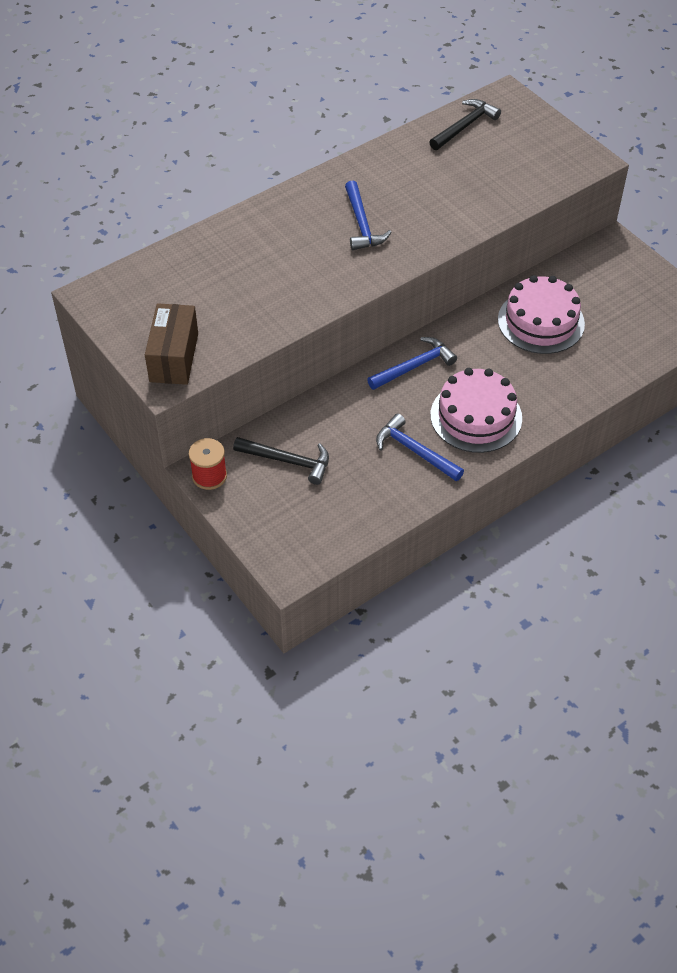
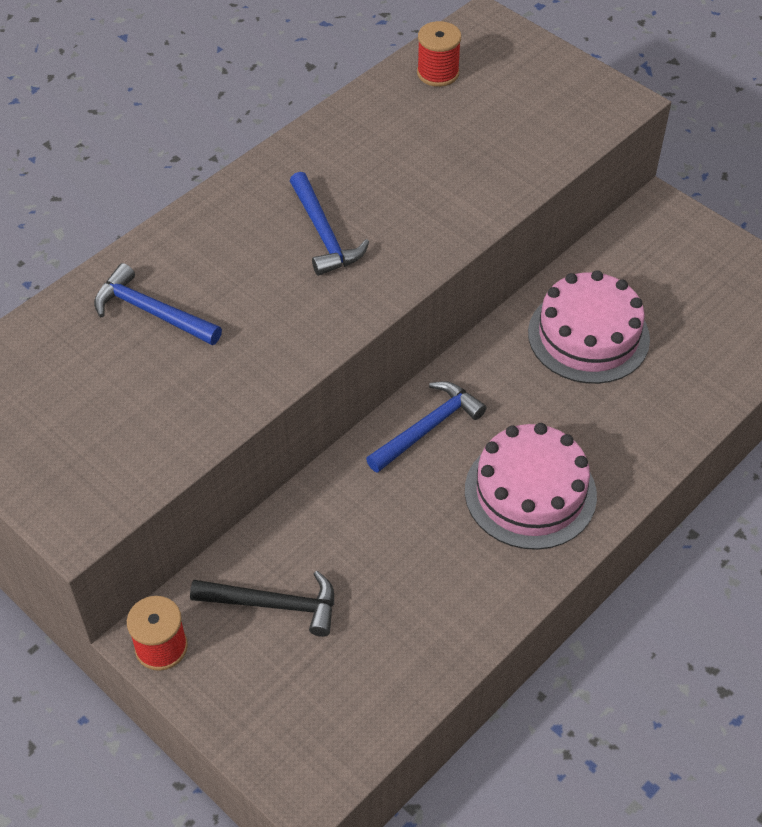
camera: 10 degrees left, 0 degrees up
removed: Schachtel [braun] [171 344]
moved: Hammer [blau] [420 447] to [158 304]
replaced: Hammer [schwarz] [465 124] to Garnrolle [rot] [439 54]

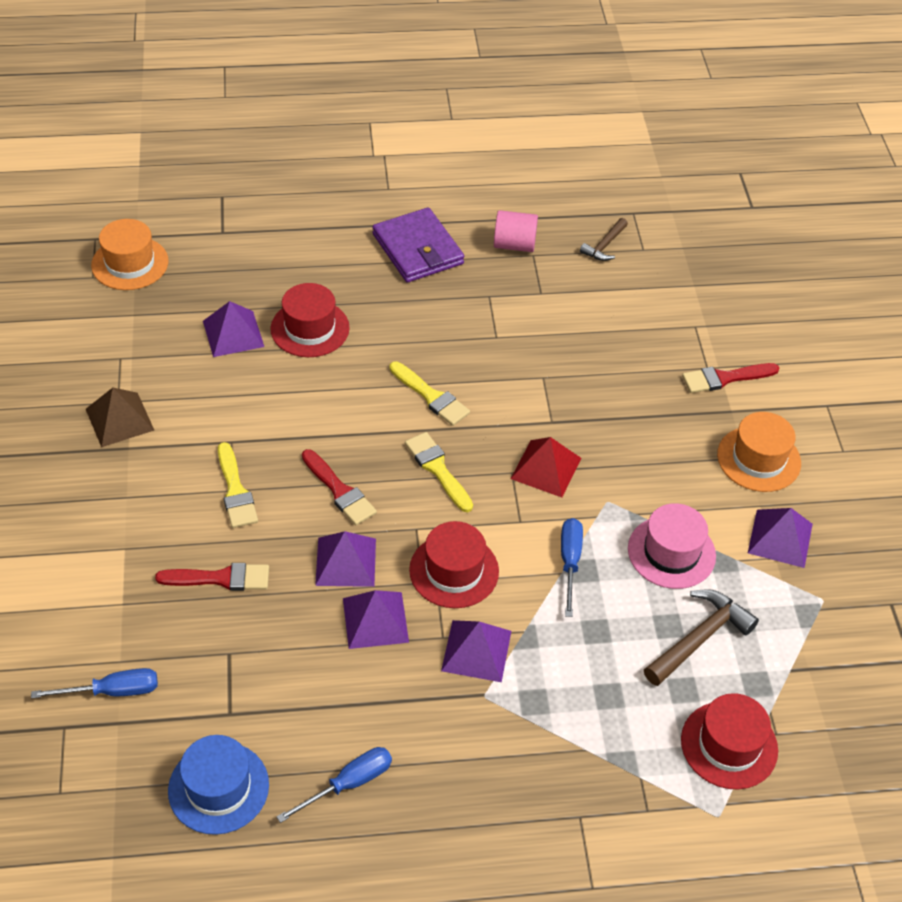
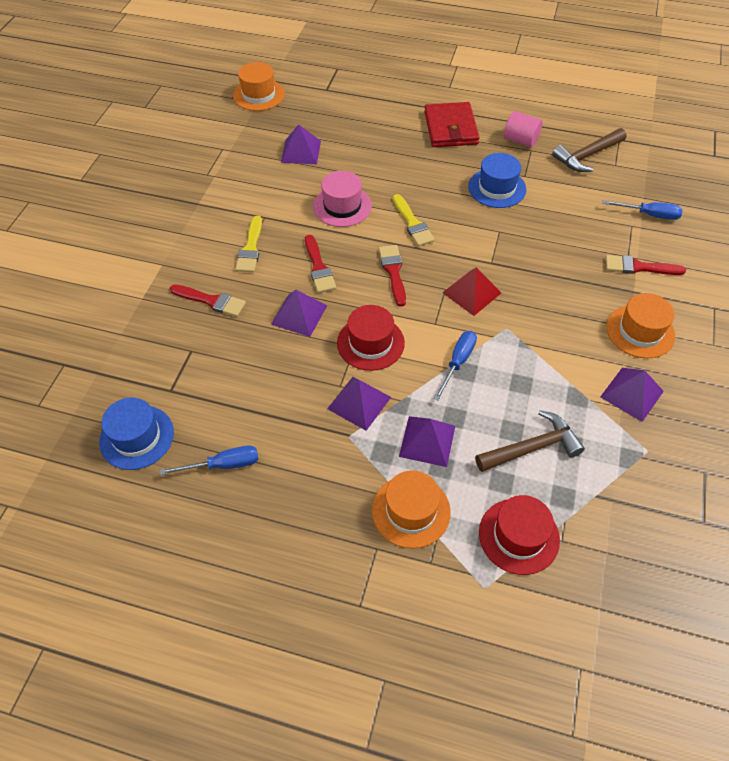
camera: 25 degrees right, 5 degrees up
removed: Pyramide [braun] [120 417]; Hut [rot] [310 320]
added: Hut [orange] [411 509]; Hut [blau] [497 180]
moved: Hut [rosa] [672 546] to [342 199]; Pyramide [lila] [376 619] to [427 441]; Schraubenzieher [blau] [94 683] to [643 210]
recoloured: Pinsel [gelb] [439 472] to Pinsel [rot] [392 276]; Geldbörse [lila] [418 245] to Geldbörse [rot] [452 124]
resized: Hammer [braun] [604 239] = [589 150] x1.66

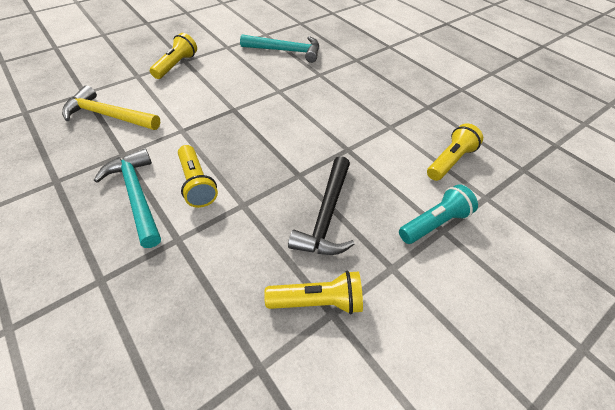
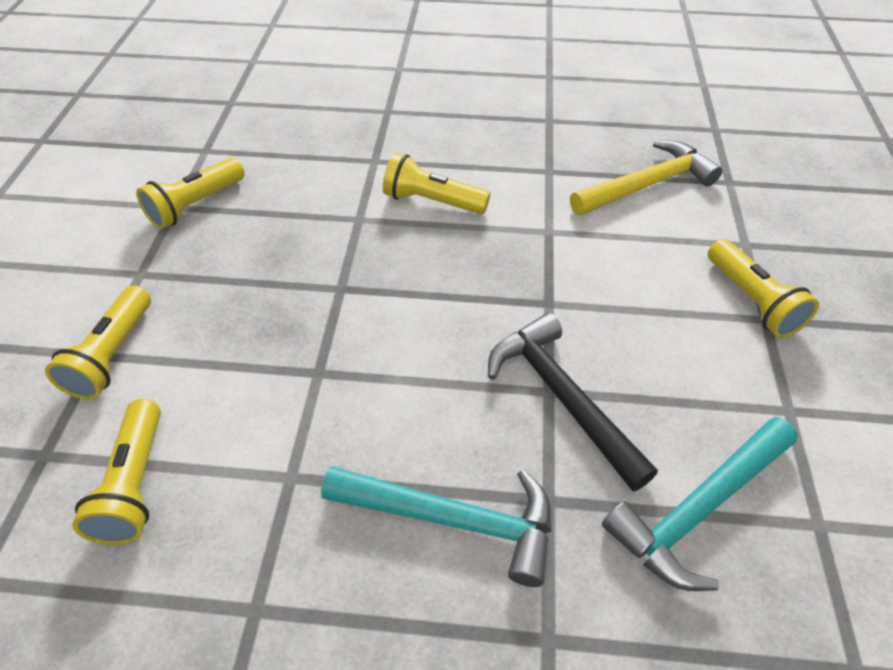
camera: 135 degrees right, 0 degrees up
moved: Hammer [türkis] [127 198] to [436 526]; Hammer [schwarz] [321 205] to [573 402]
recoloured: Taschenlampe [türkis] [438 214] to Taschenlampe [gelb] [98 342]

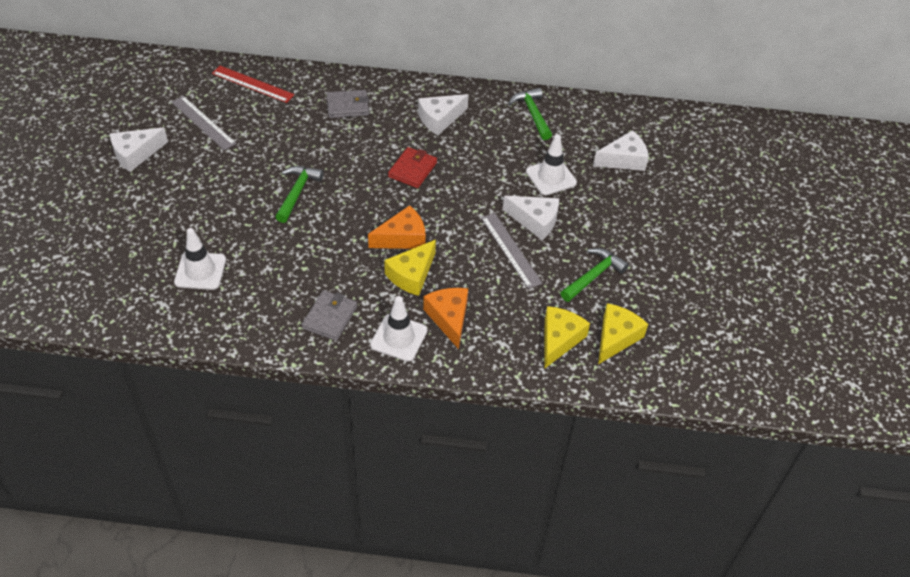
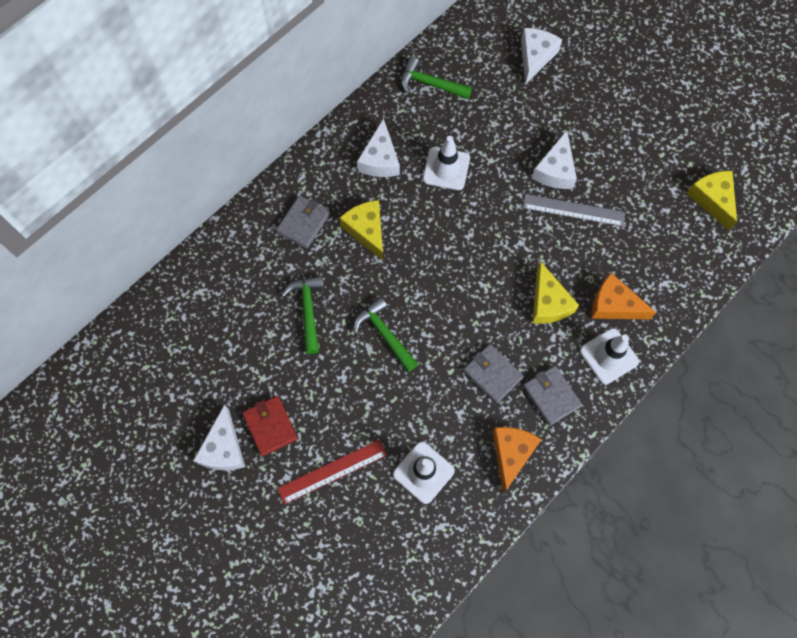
camera: 50 degrees left, 20 degrees up
removed: Lineal [grau] [204 123]
added: Geldbörse [grau] [493 374]
moved: Geldbörse [rot] [412 167] to [270 426]; Lineal [rot] [253 84] to [332 472]; Hammer [grün] [594 275] to [302 315]; Käse [gelb] [567 337] to [361 230]; Leitkegel [weiß] [551 164] to [446 163]; Käse [orange] [397 227] to [517 460]
turned: Käse [weiß] [531 218] = [554 159] 135 degrees clockwise

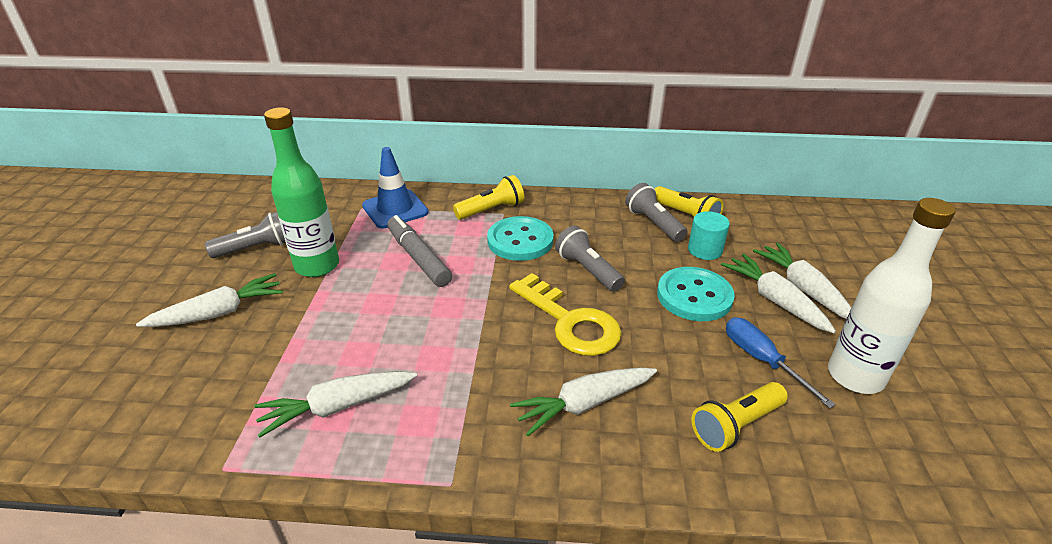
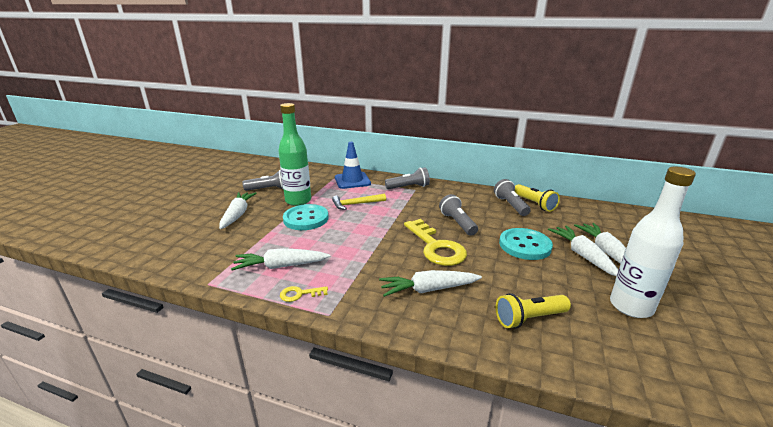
camera: 15 degrees right, 10 degrees down
removed: Vollzylinder [türkis] [709 235]; Schraubenzieher [blau] [781 362]
added: Schlüssel [gelb] [304 294]
moved: Knopf [türkis] [520 238] to [306 217]
replaced: Filzstift [grau] [419 251] to Hammer [gelb] [359 201]
recoloured: Taschenlampe [gelb] [488 197] to Taschenlampe [grau] [407 178]
turned: Karotte [weiß] [209 300] = [238 210] 75 degrees counterclockwise

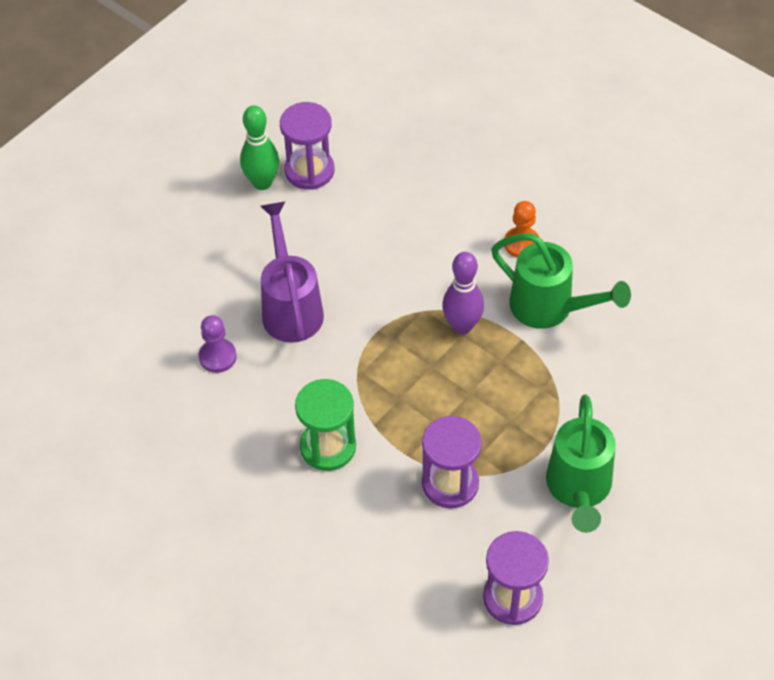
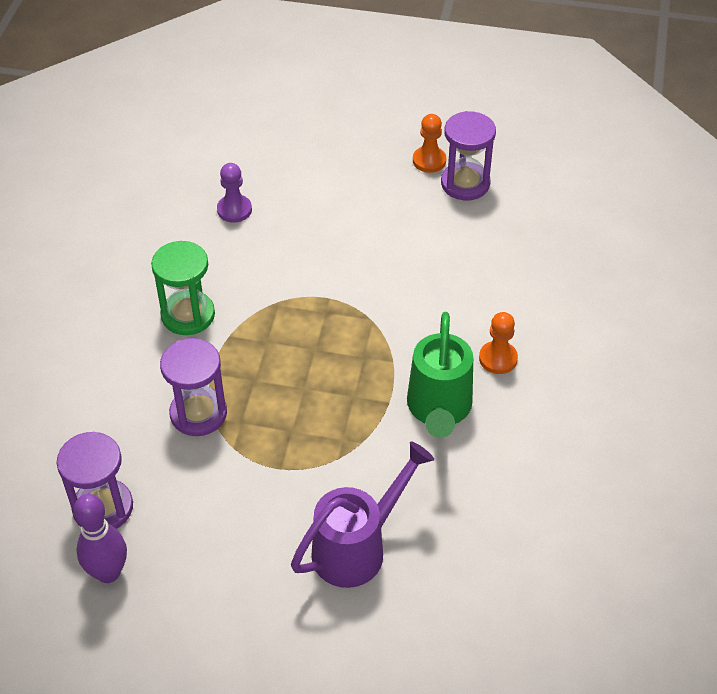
camera: 60 degrees right, 5 degrees down
removed: Gießkanne [grün] [581 464]
moved: Bowlingkegel [lila] [463 293] to [100 538]; Gießkanne [lila] [292 272] to [362 514]
replaced: Bowlingkegel [grün] [259 147] to Bauer [orange] [429 143]

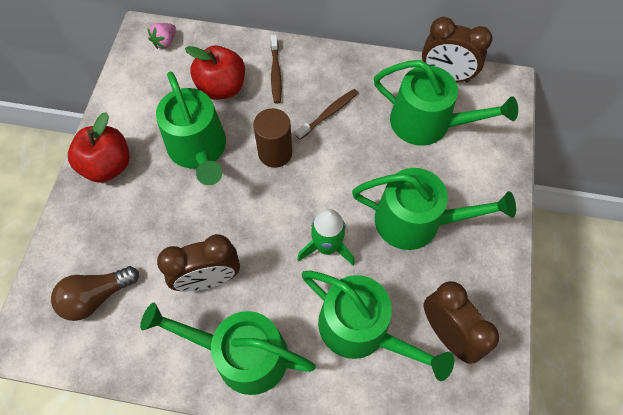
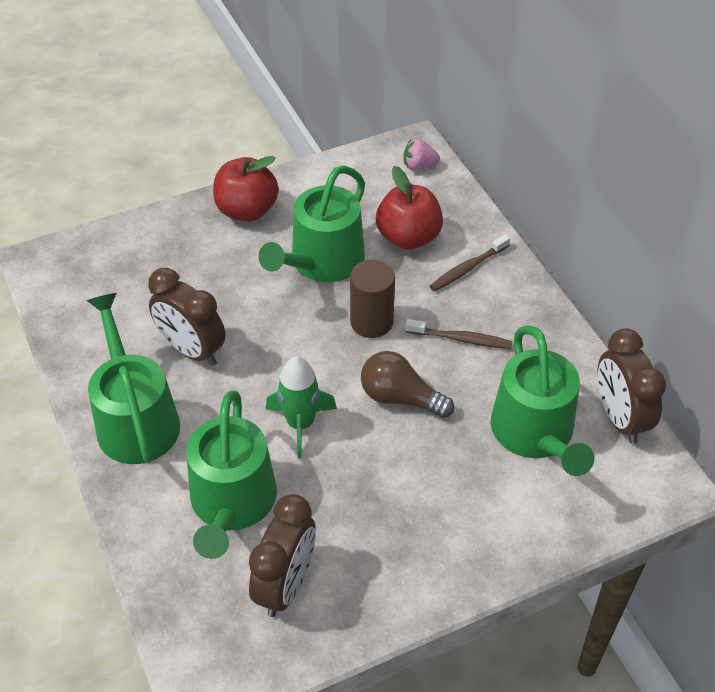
camera: 55 degrees right, 15 degrees down
removed: Gießkanne [grün] [434 209]
moved: Glühbirne [braun] [95 293] to [407 384]

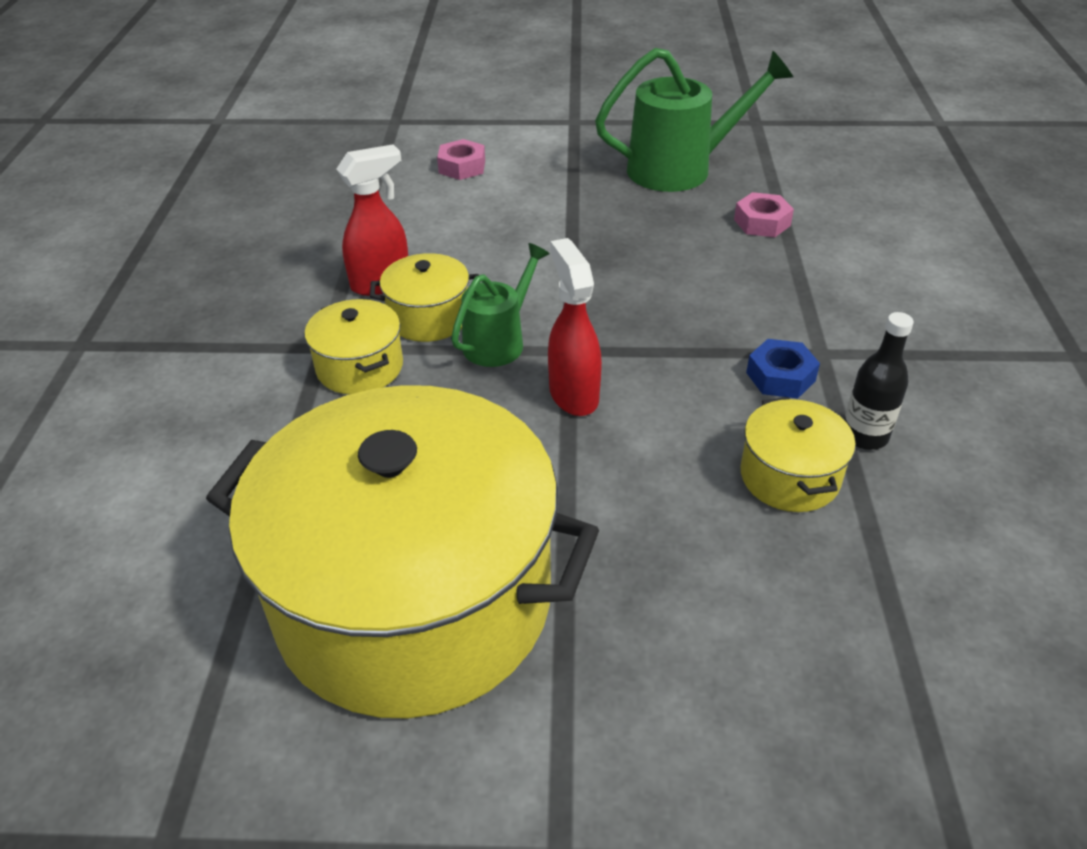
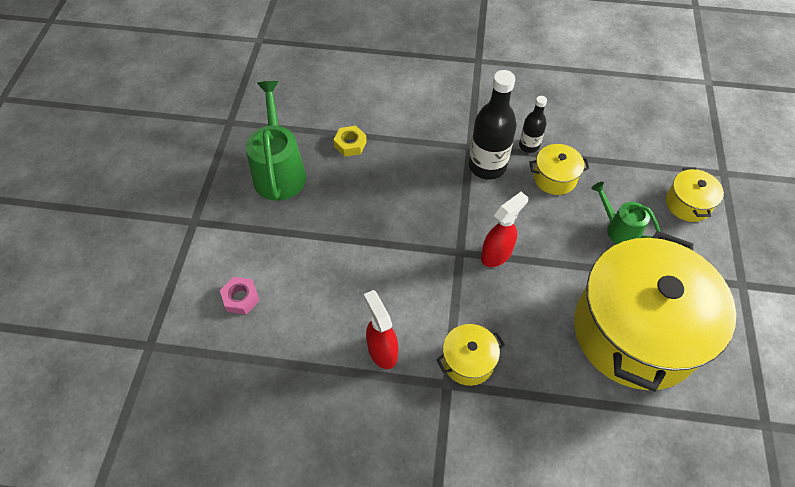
camera: 85 degrees left, 15 degrees up
moved: Gießkanne [grün] [500 305] to [625 213]; Kochtopf [gelb] [424 297] to [695 194]
replaced: Sechskantmutter [blau] [783 369] to Flasche [schwarz] [493 125]
recoloured: Sechskantmutter [rosa] [764 214] to Sechskantmutter [gelb] [350 141]
turned: Sprühflasche [rot] [575 327] = [504 229] 150 degrees clockwise

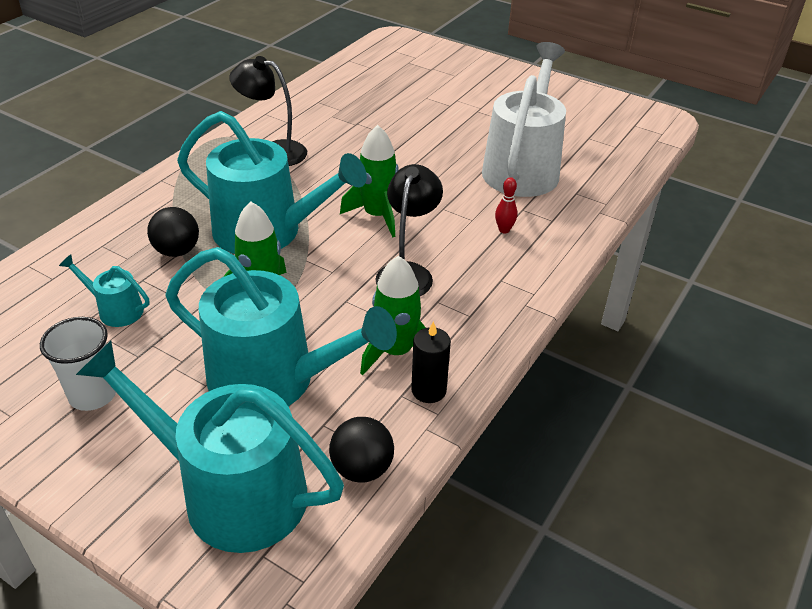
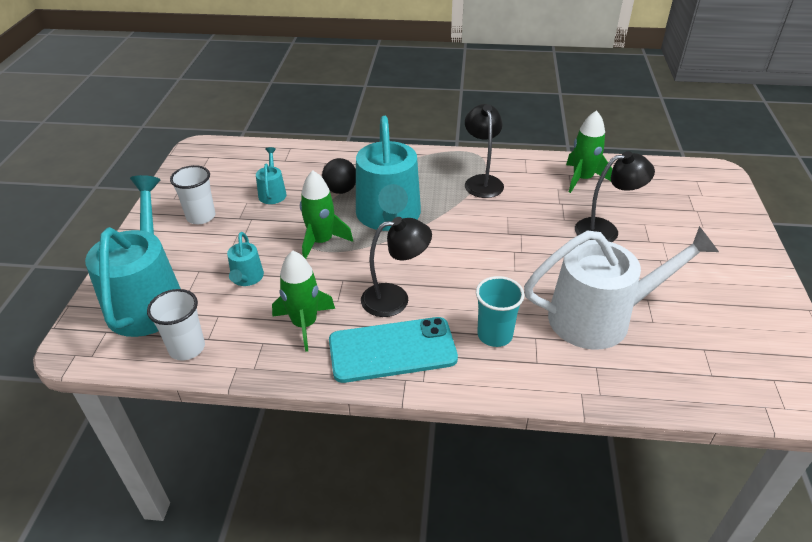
camera: 65 degrees right, 0 degrees up
removed: Kerze [schwarz] [431 362]
added: Handy [türkis] [393 350]; Lampe [schwarz] [615 196]
moved: Rakete [grün] [369 181] to [589 151]
replaced: Ball [schwarz] [361 450] to Becher [weiß] [176 325]; Bowlingkegel [rot] [506 205] to Becher [türkis] [500 311]
resized: Gießkanne [türkis] [281 326] = [245 259] x0.44

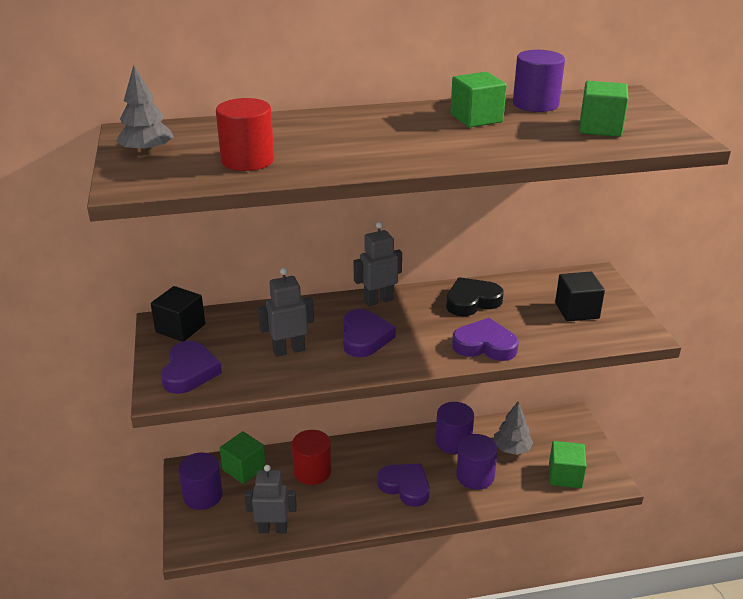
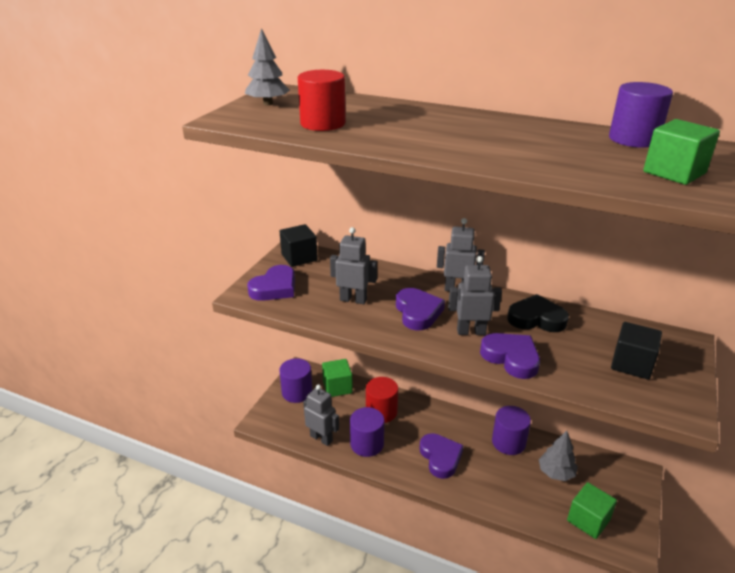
camera: 35 degrees right, 0 degrees up
removed: Kubus [grün] [478 99]
added: Roboter [grau] [475 295]
moved: Vollzylinder [lila] [477 462] to [367 432]
turned: Herz [lila] [369 333] = [420 309] 45 degrees counterclockwise

